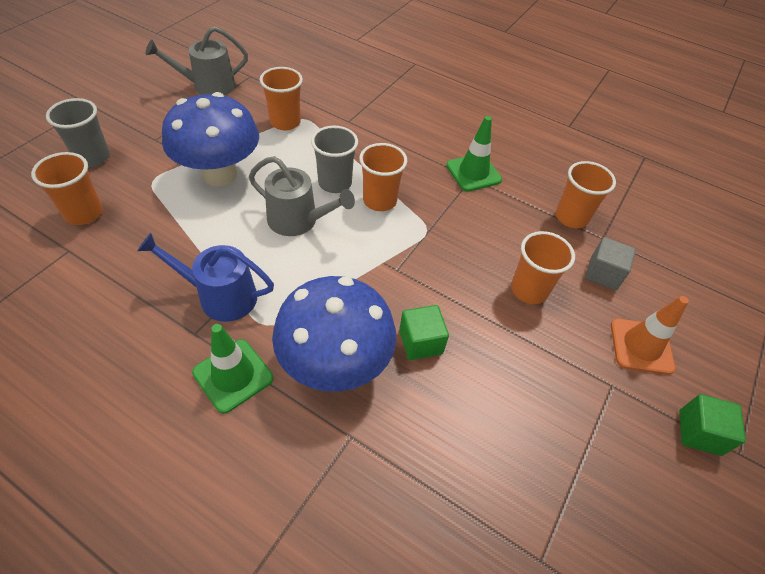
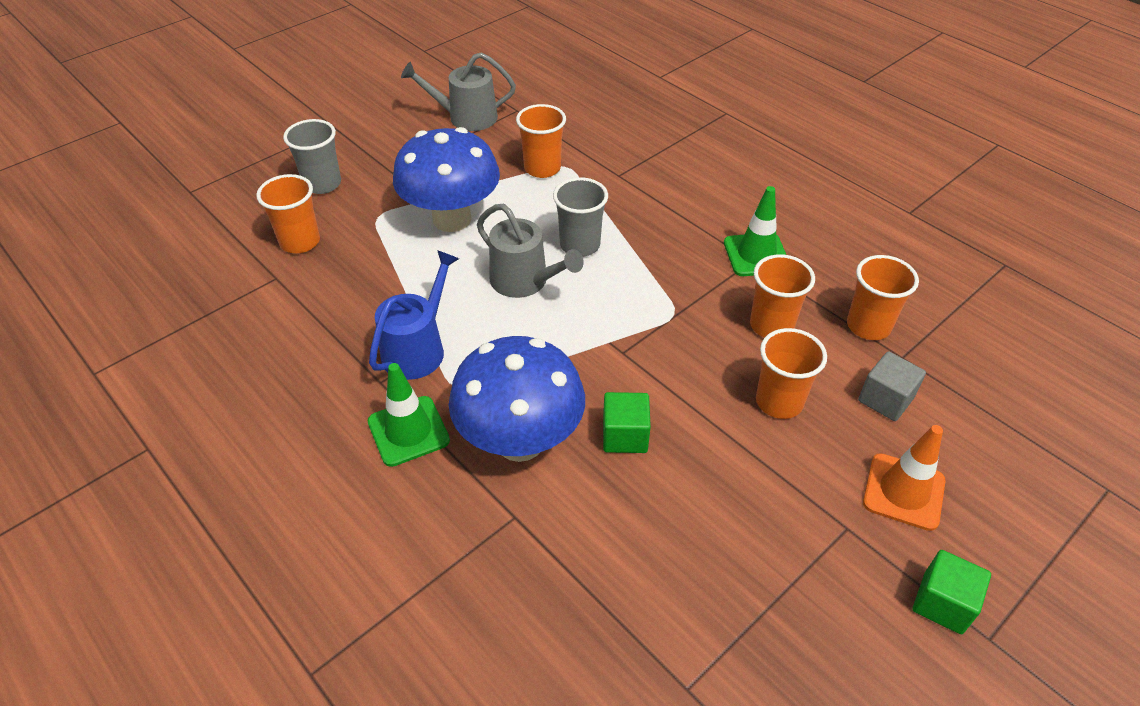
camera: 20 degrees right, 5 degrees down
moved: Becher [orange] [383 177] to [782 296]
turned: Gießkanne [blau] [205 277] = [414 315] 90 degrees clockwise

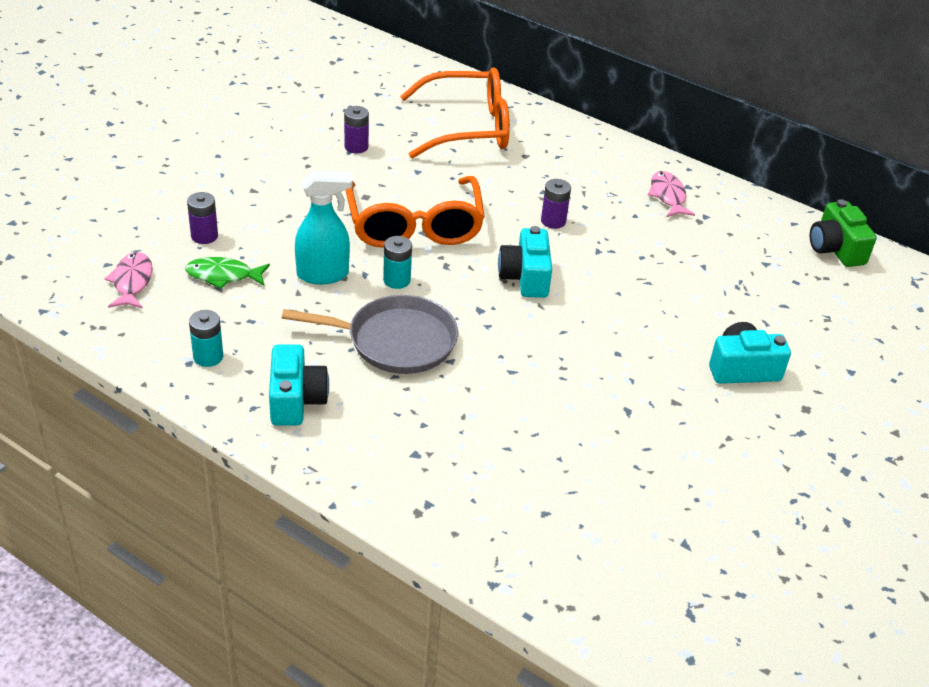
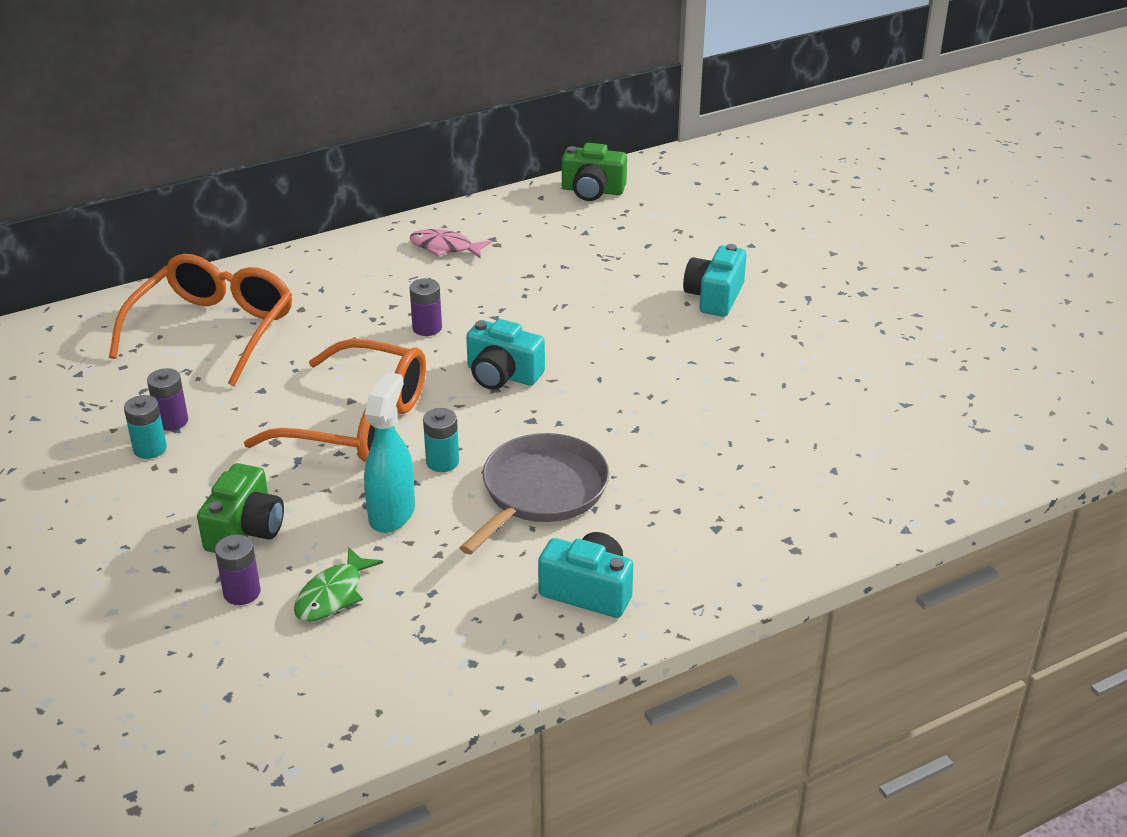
camera: 60 degrees left, 5 degrees down
removed: Fisch [rosa] [128 280]
added: Kamera [grün] [240 508]
moved: Batterie [türkis] [206 338] to [145 427]

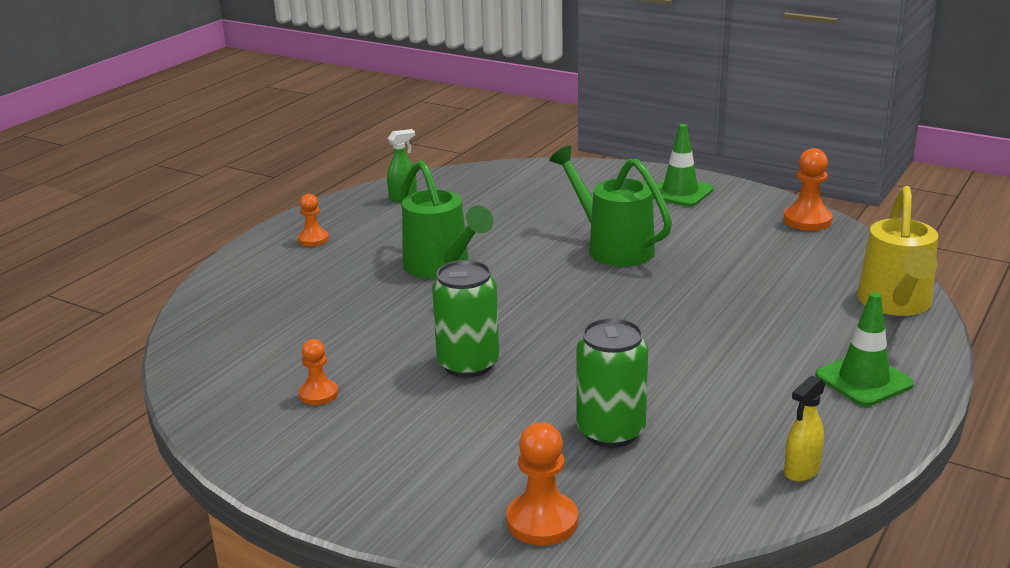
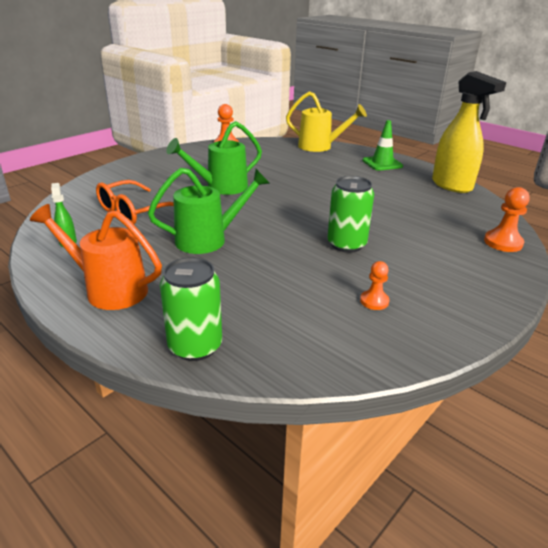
camera: 80 degrees left, 5 degrees up
removed: Leitkegel [grün] [683 165]
added: Brille [orange] [135 202]
moved: Dose [grün] [612 383] to [191 309]
replaced: Bauer [orange] [313 220] to Gießkanne [orange] [96 257]
resized: Sprühflasche [gelb] [804 428] = [469 132] x2.29

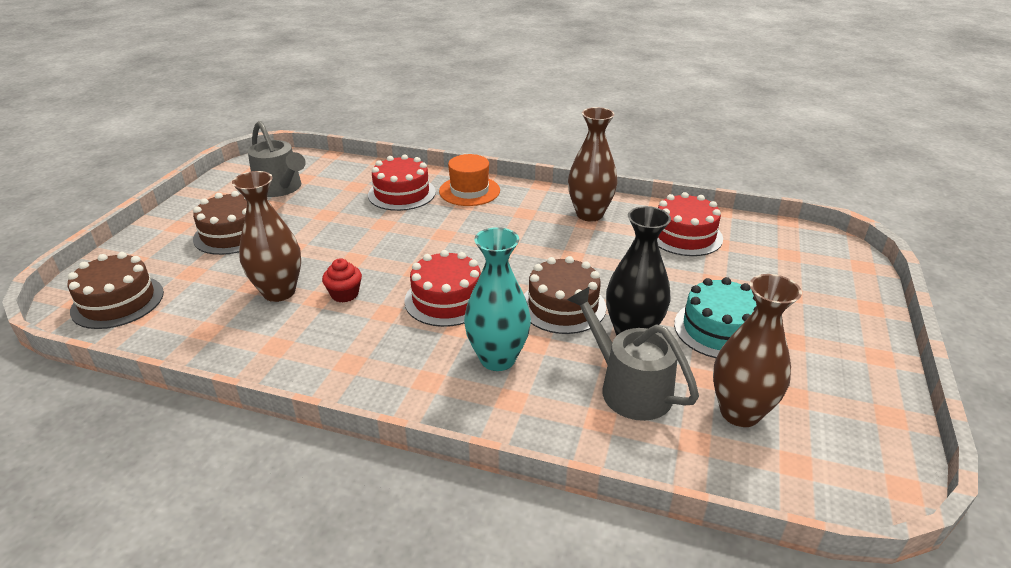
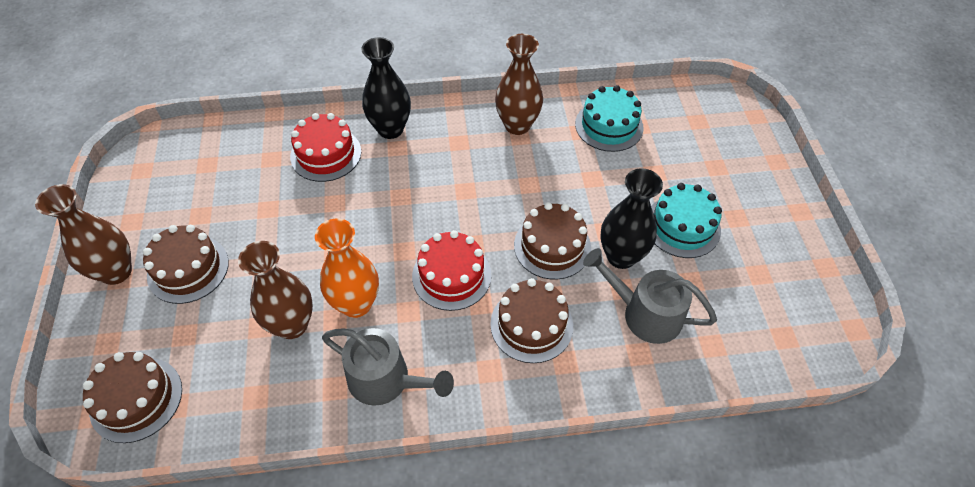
camera: 25 degrees left, 20 degrees up
moved: Vase [braun] [757 350] to [83 234]; Gießkanne [grau] [277 159] to [388 367]
replaced: Muffin [rot] [342 280] to Vase [orange] [347 268]; Hut [orange] [469 180] to Vase [schwarz] [386 88]; Vase [türkis] [497 299] to Kuchen [braun] [531 320]
recoloured: Kuchen [rot] [690 224] to Kuchen [türkis] [609 118]

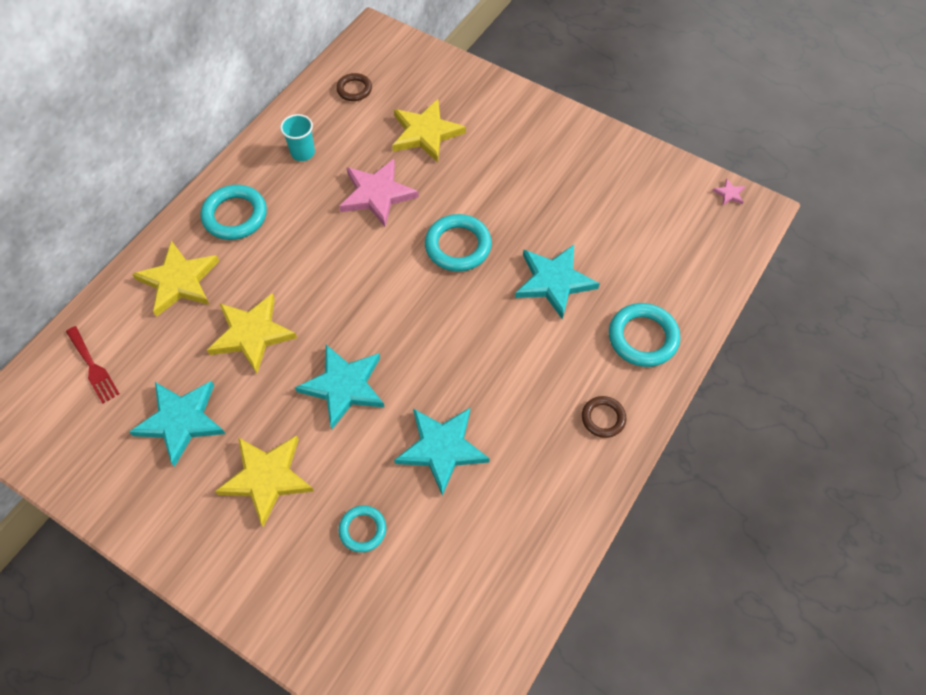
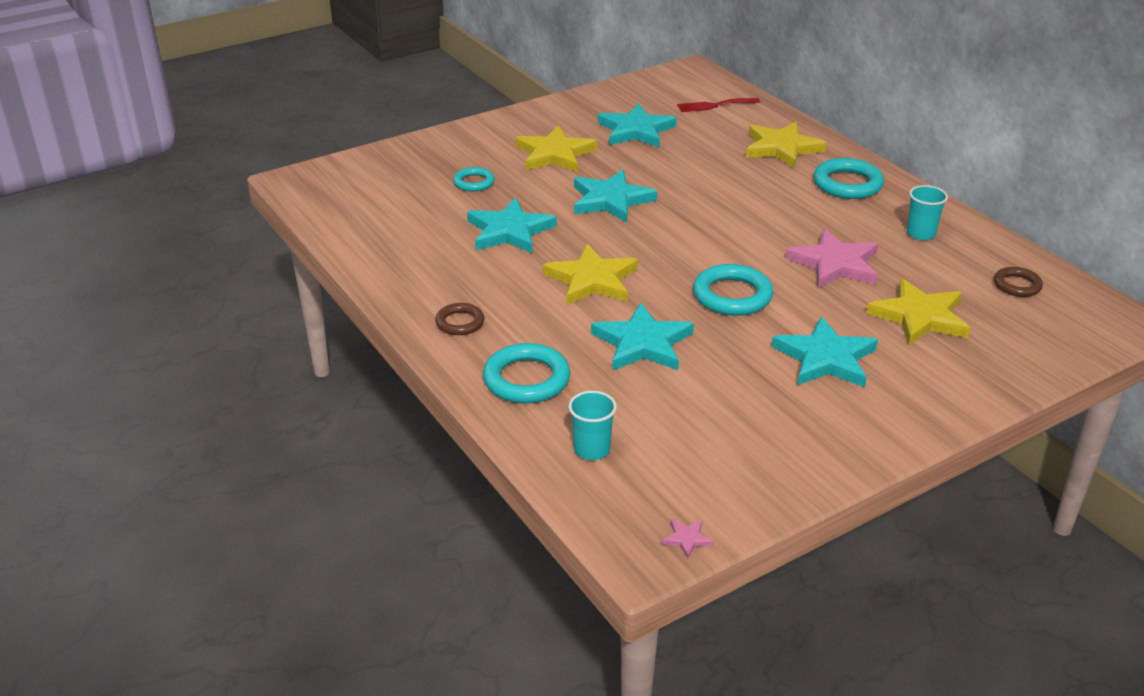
camera: 115 degrees right, 25 degrees down
added: Becher [türkis] [593 425]; Stern [türkis] [824 352]
moved: Stern [gelb] [252 333] to [590 274]

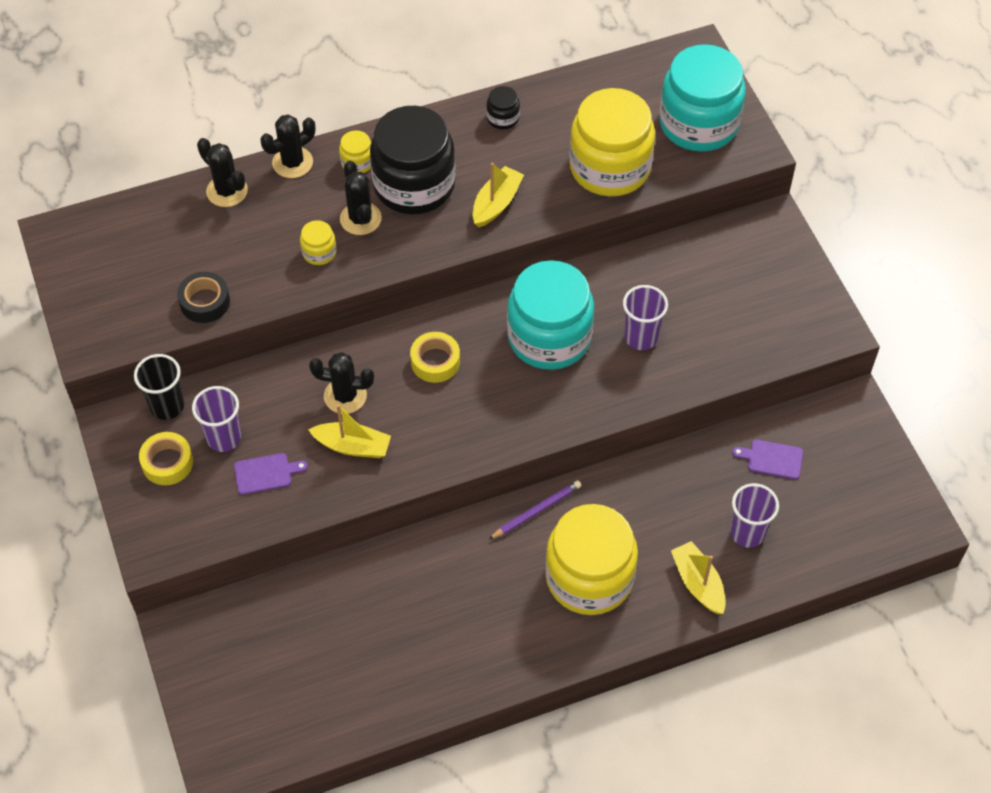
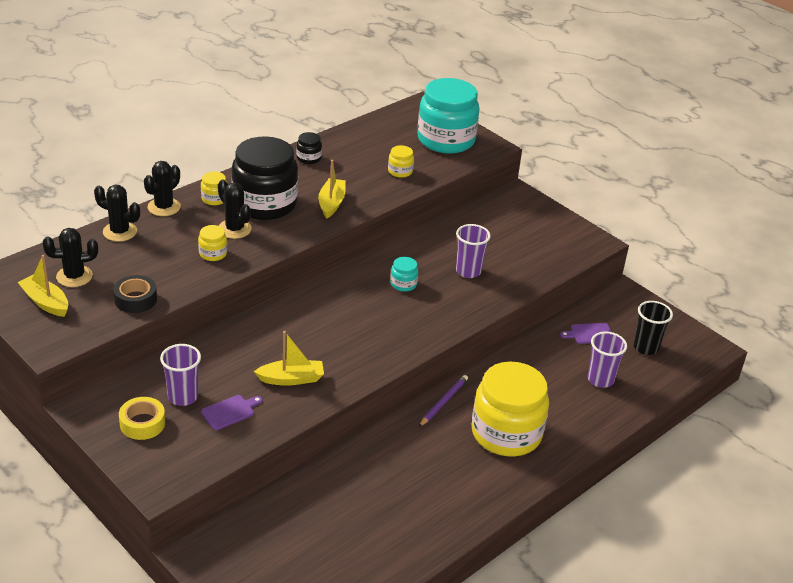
camera: 25 degrees left, 20 degrees down
removed: Klebeband [gelb] [435 357]
moved: Boot [gelb] [698 577] to [42 286]; Kaktus [schwarz] [341 383] to [70 257]; Becher [schwarz] [159 387] to [653 328]
resized: Einmachglas [gelb] [612 142] = [401 161] x0.41; Einmachglas [türkis] [550 315] = [404 274] x0.41

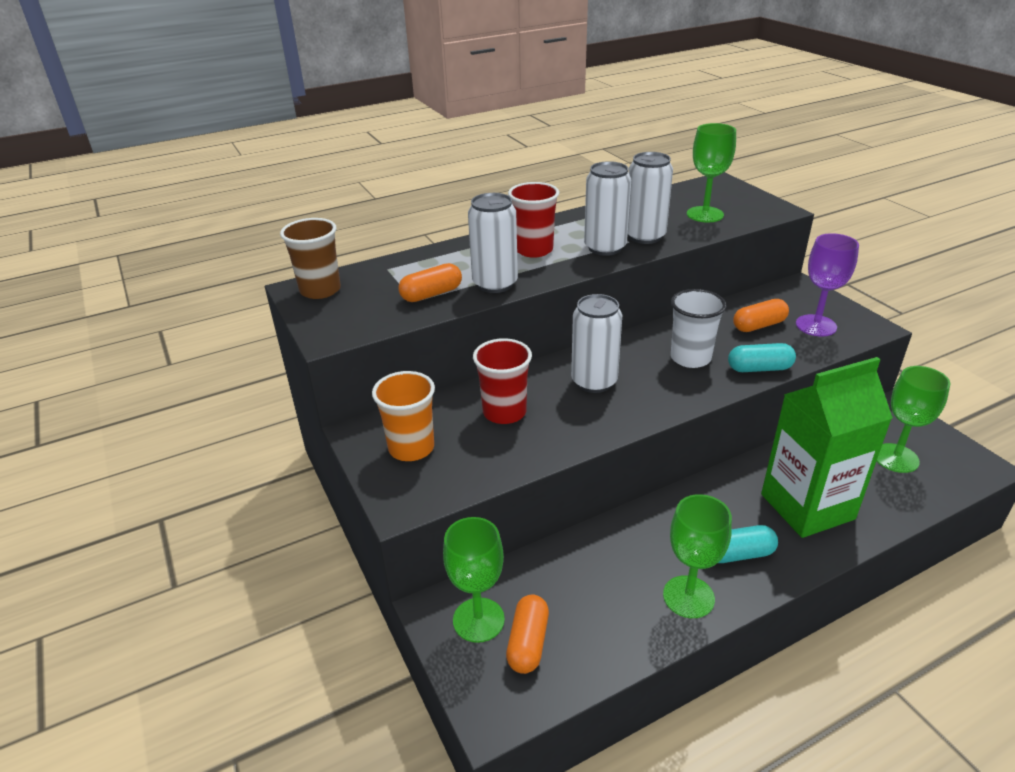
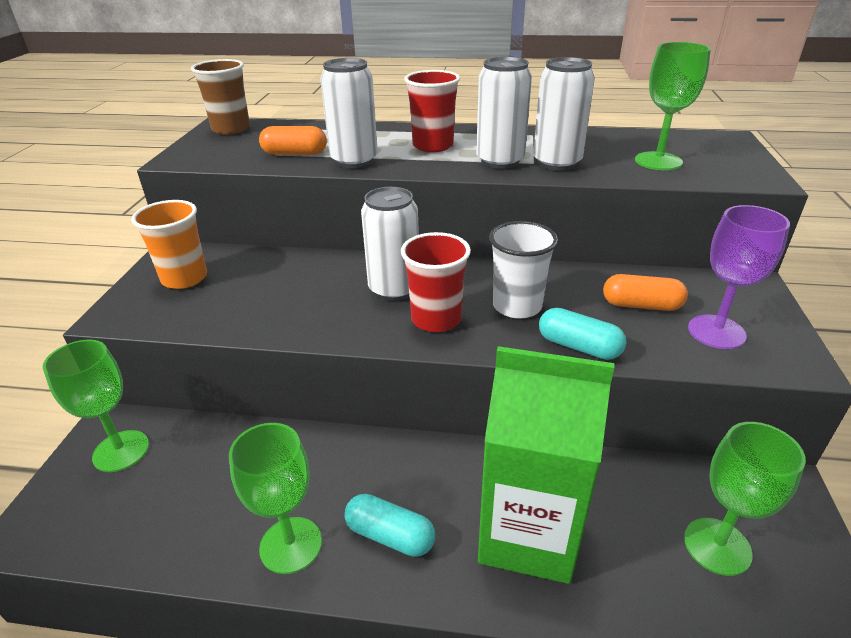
camera: 35 degrees right, 0 degrees up
removed: Kapsel [orange] [527 634]
moved: Becher [rot] [502 381] to [436 282]

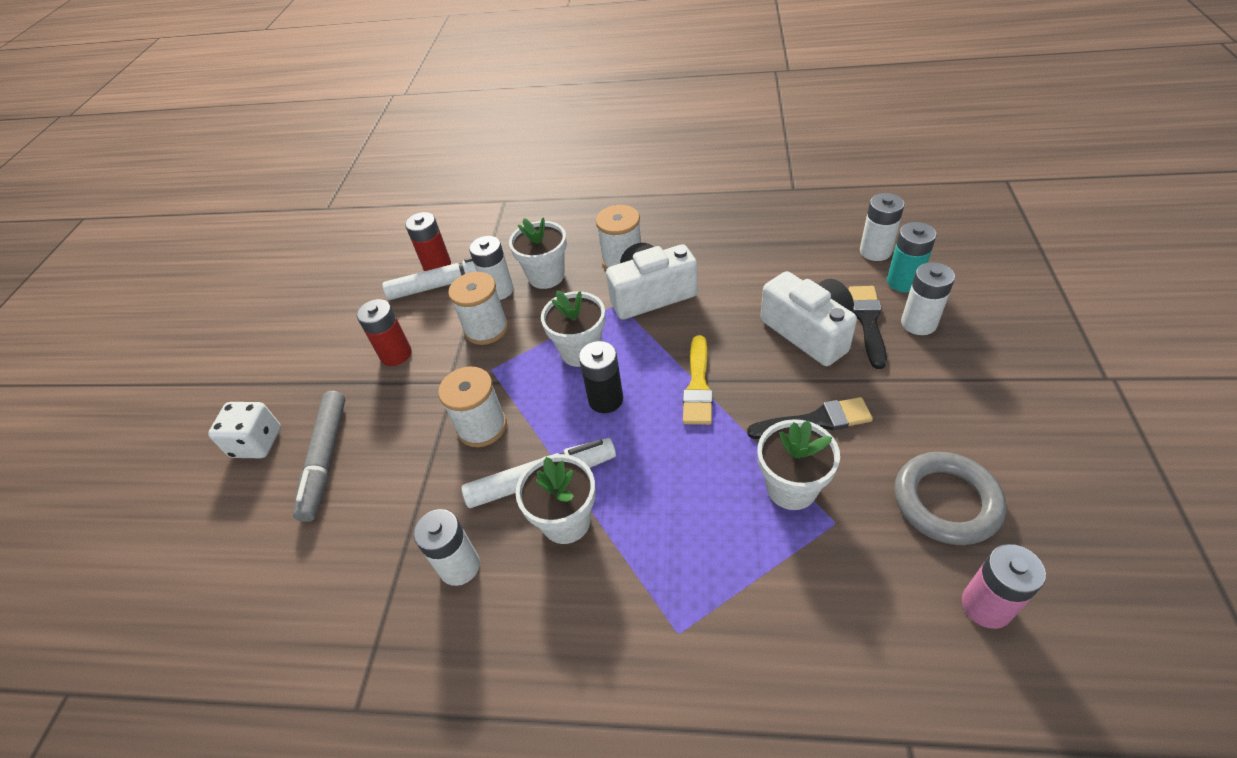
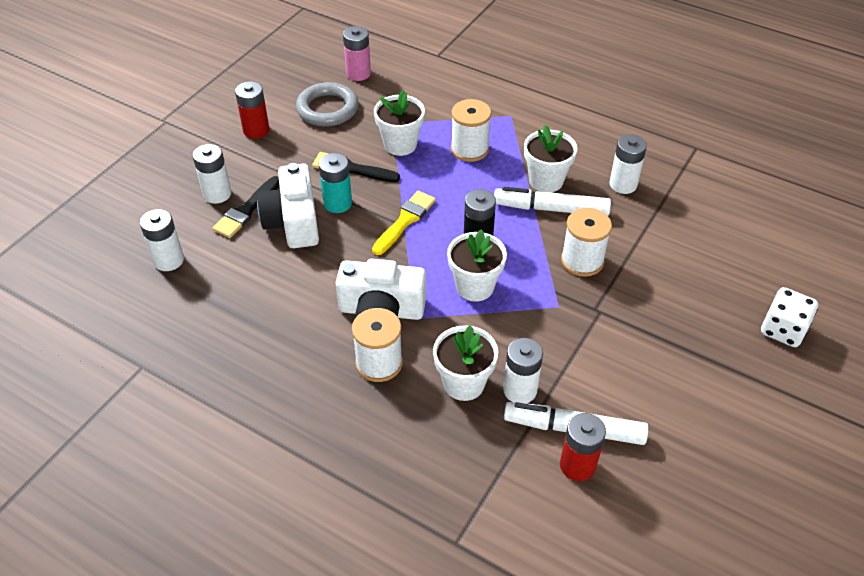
camera: 160 degrees left, 0 degrees up
removed: Filzstift [grau] [319 456]
moved: Batterie [rot] [384 332] to [252 110]; Batterie [türkis] [911 257] to [335 183]; Garnrolle [weiß] [478 308] to [471 130]

